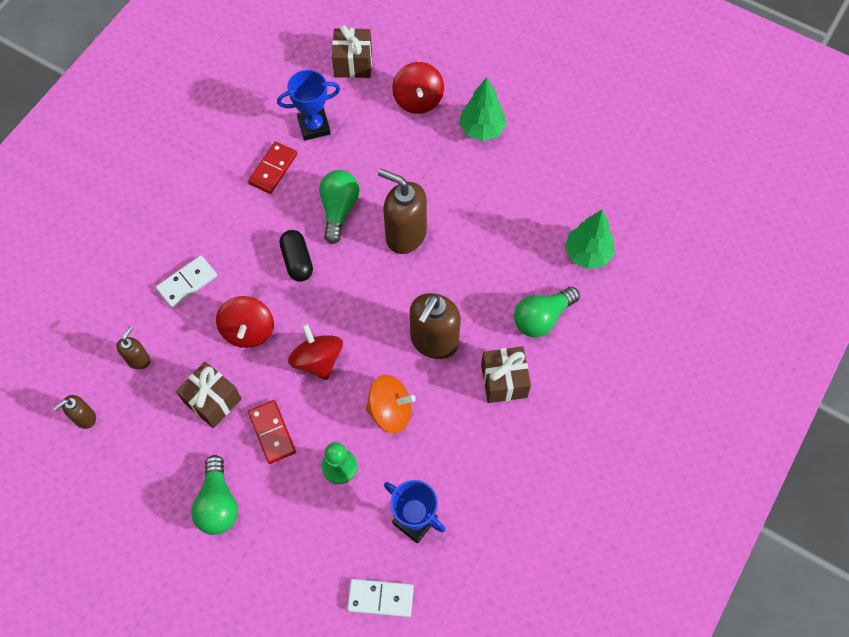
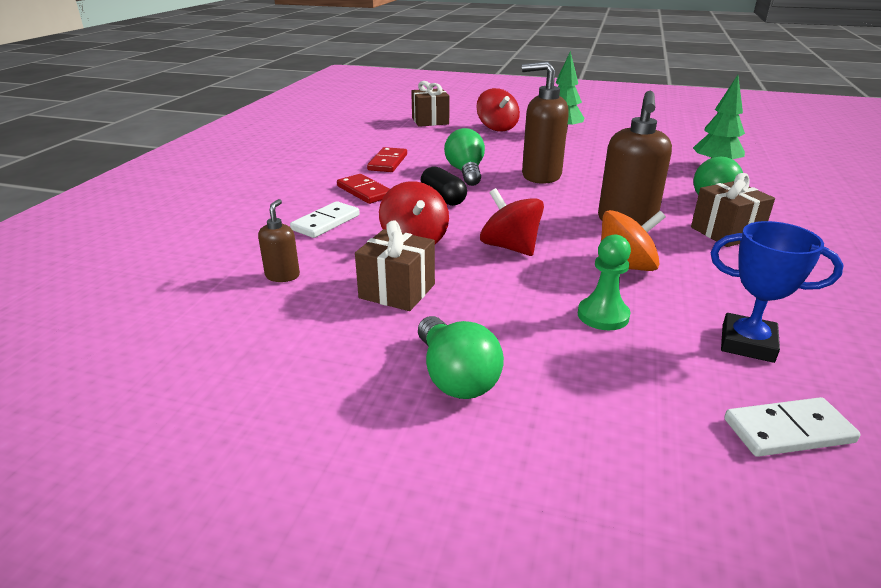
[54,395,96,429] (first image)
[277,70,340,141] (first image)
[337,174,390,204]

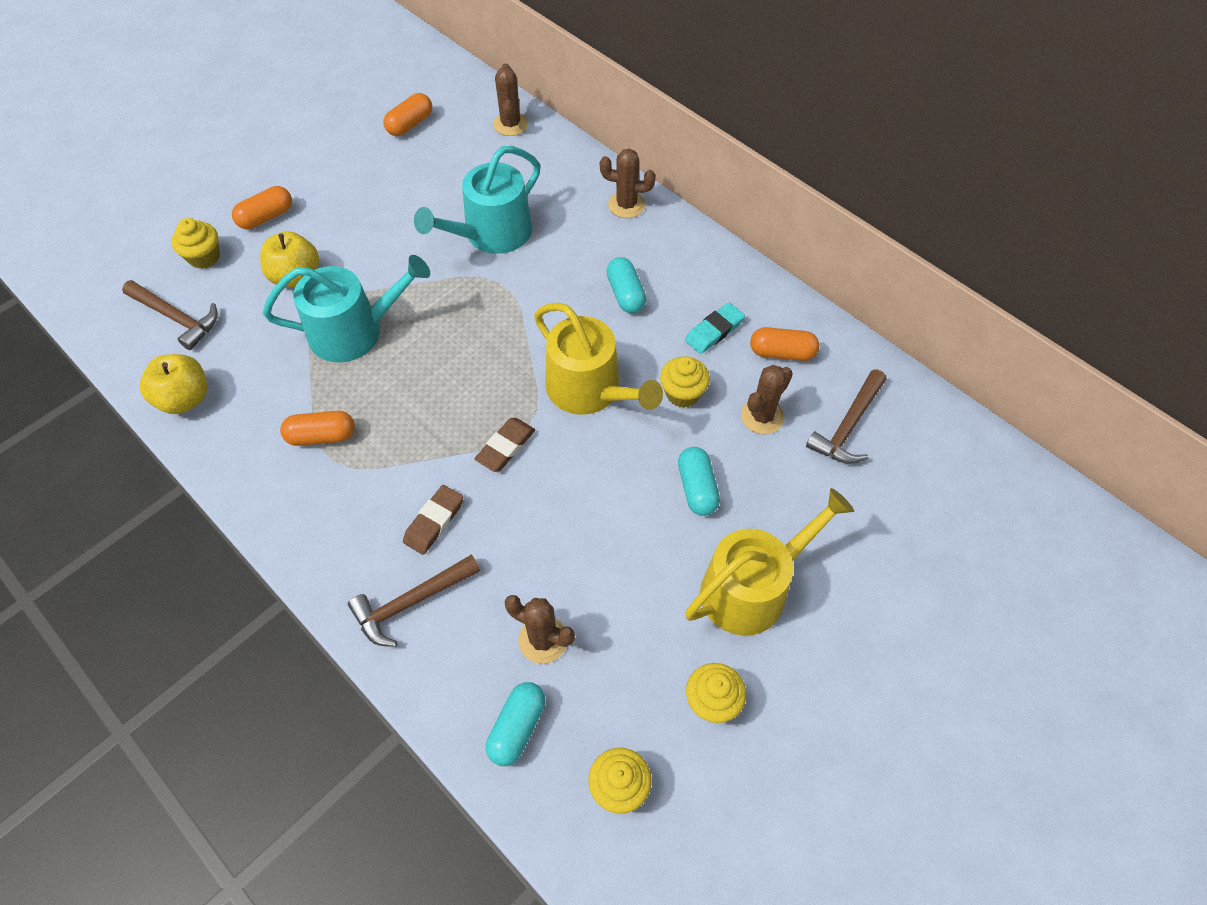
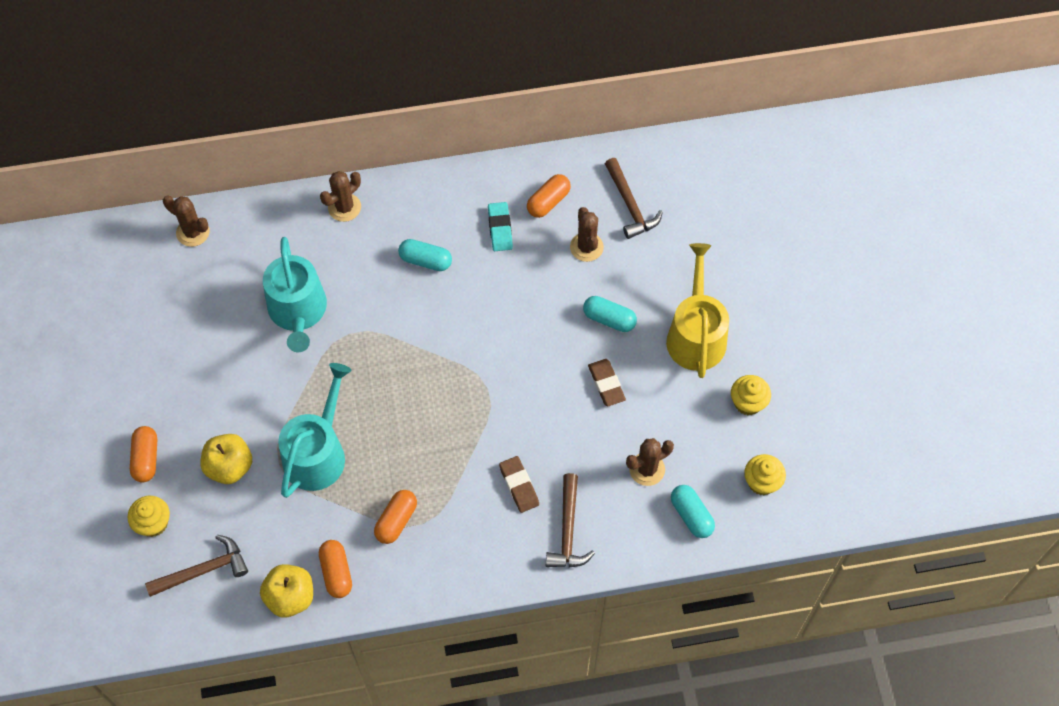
[534,303,663,415] (first image)
[660,356,710,408] (first image)
[319,540,352,598]
[588,359,626,406]

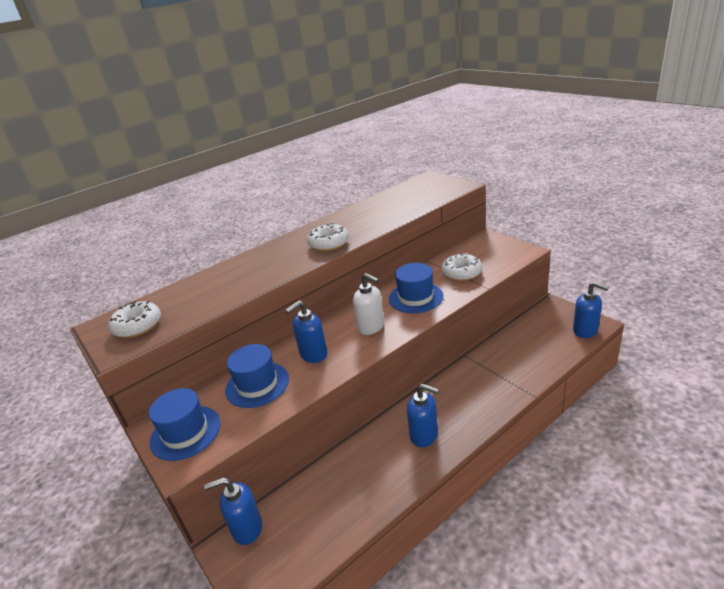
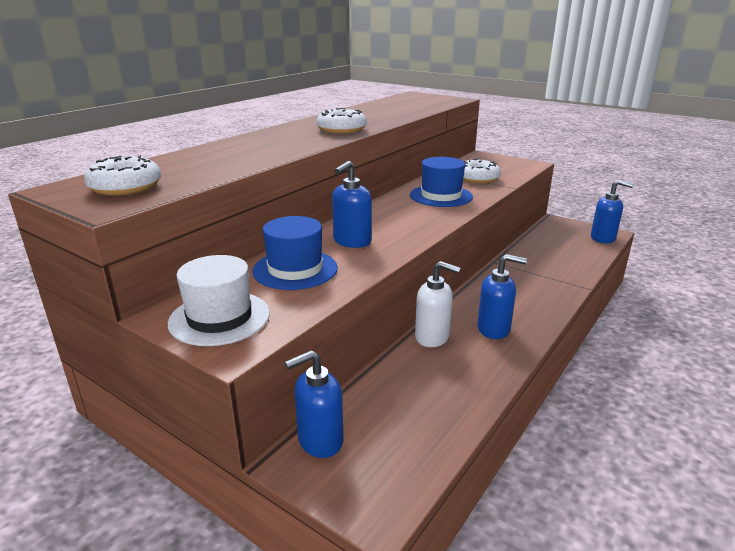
[415,261,461,347]
[168,255,270,346]

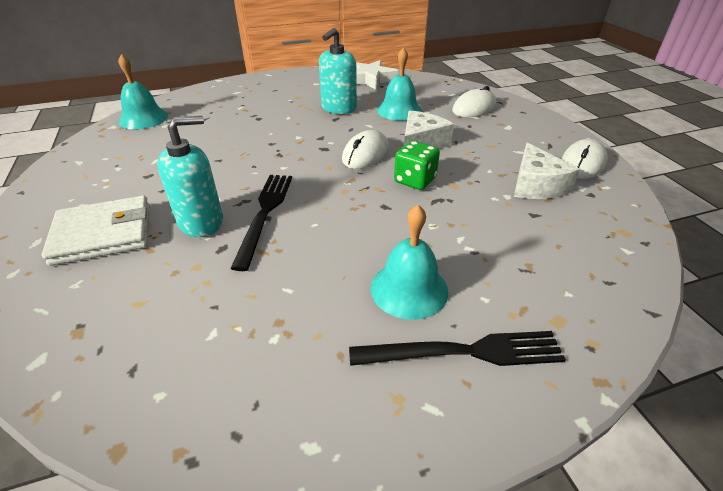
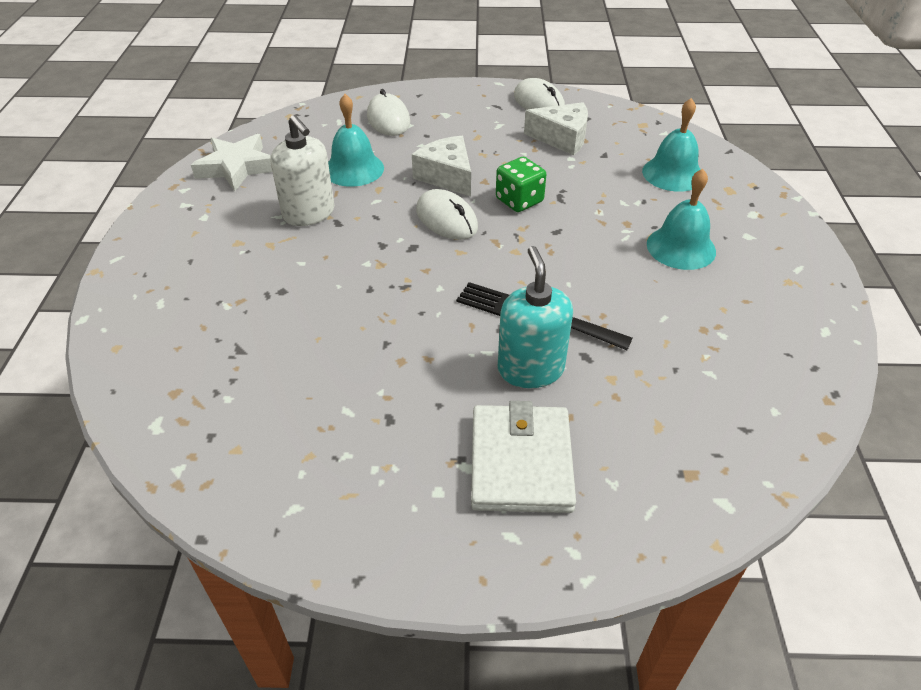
[349,331,566,366] (first image)
[642,98,701,192]
[271,115,334,226]

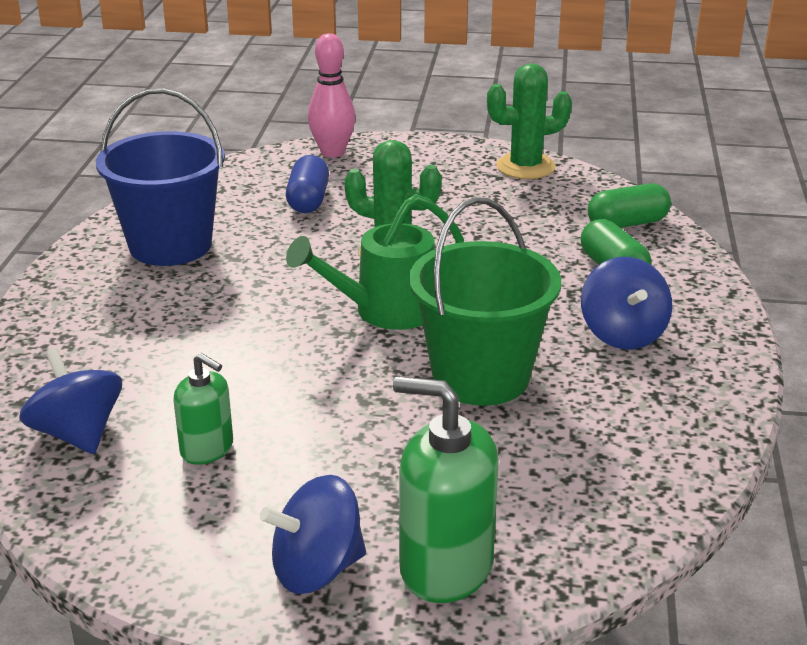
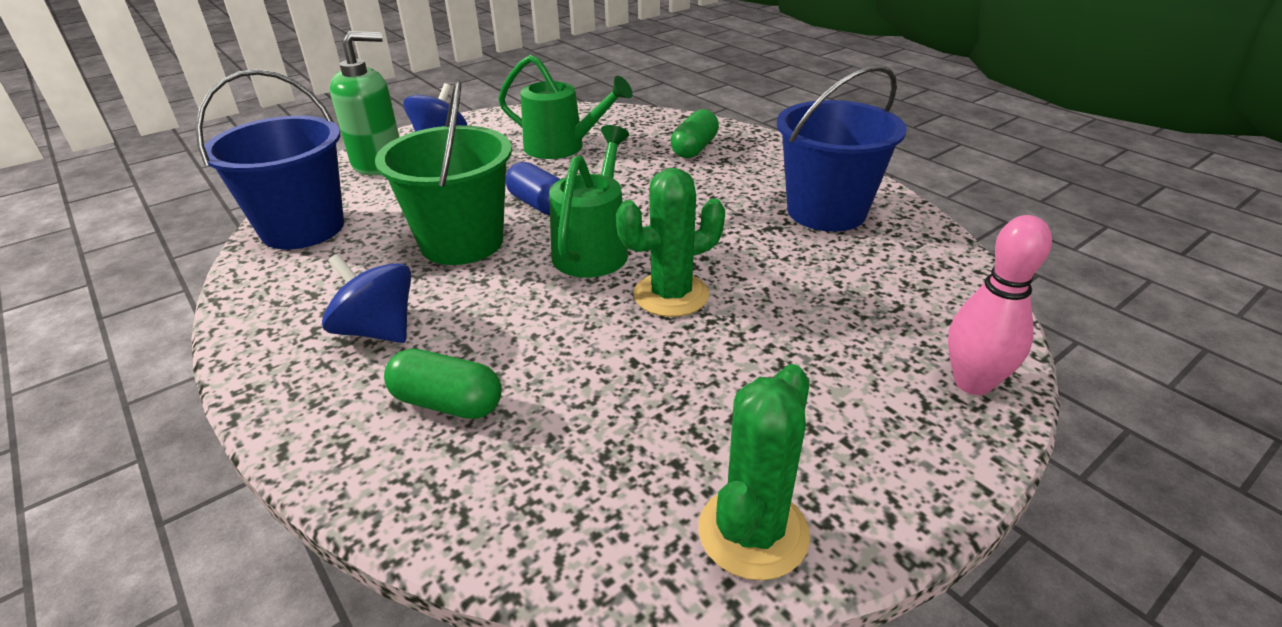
[19,348,122,454] (first image)
[195,69,344,249]
[506,162,560,215]
[671,109,719,158]
[498,55,632,159]

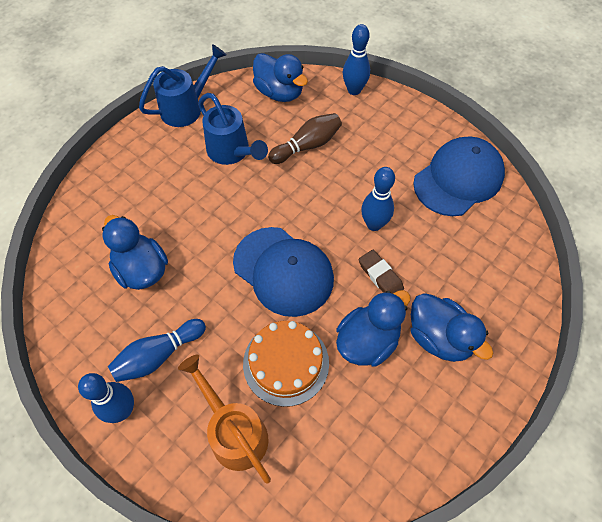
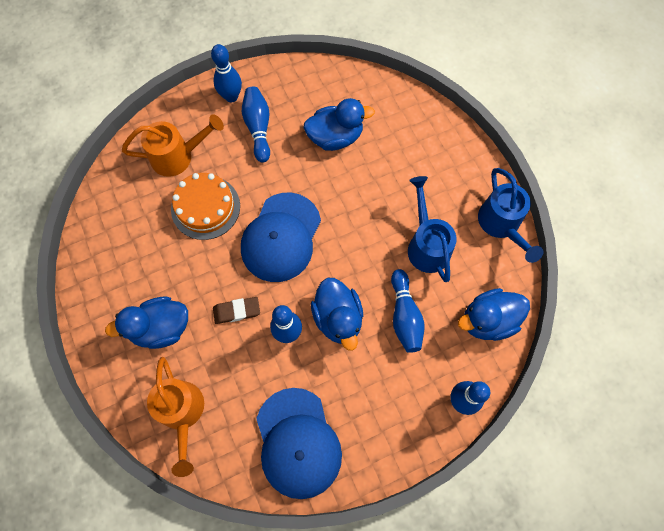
[147,357,204,477]
[311,278,363,351]
[391,269,425,353]
[408,176,456,282]
[241,193,321,282]

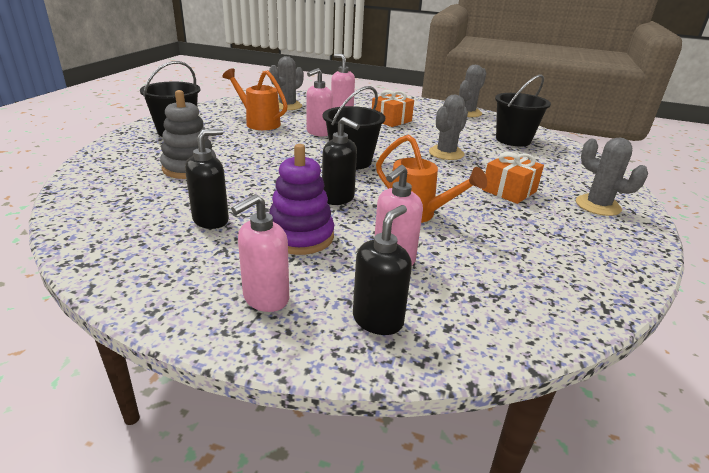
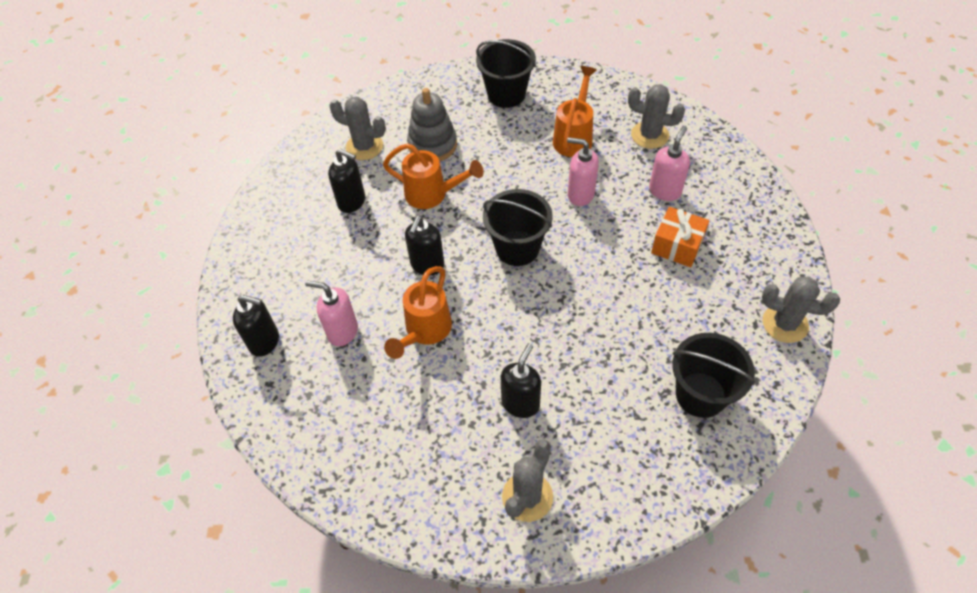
[231,194,289,312] (first image)
[269,144,334,255] (first image)
[383,143,484,209]
[329,97,386,160]
[501,343,541,418]

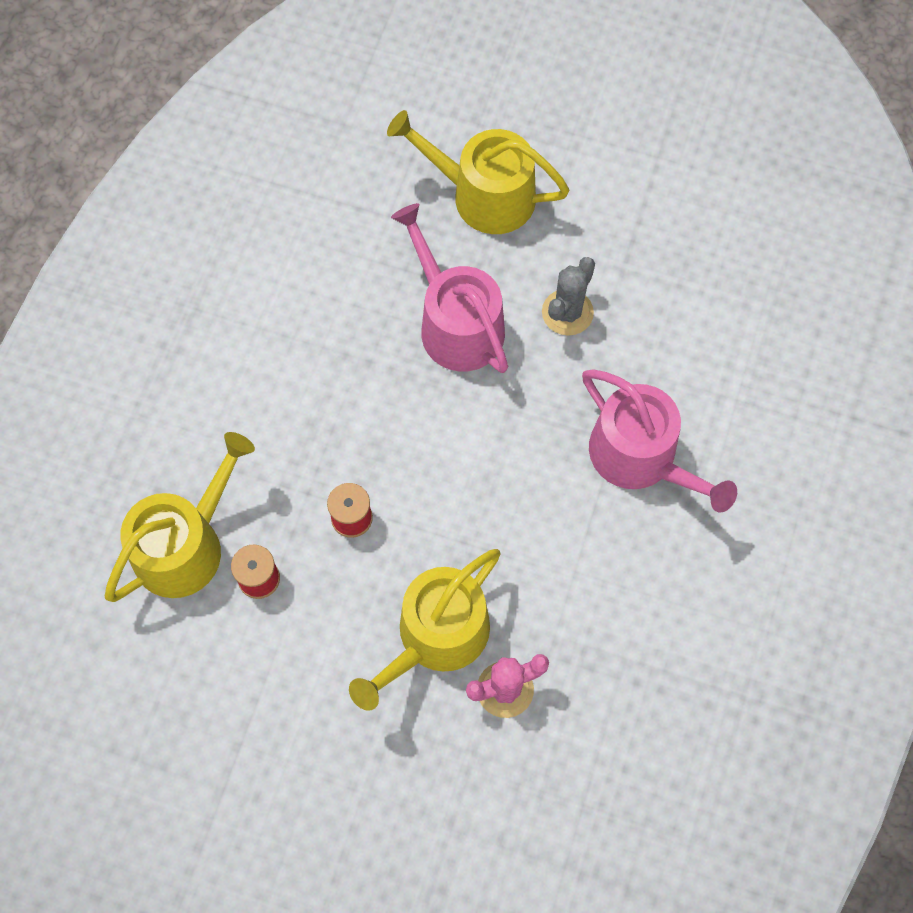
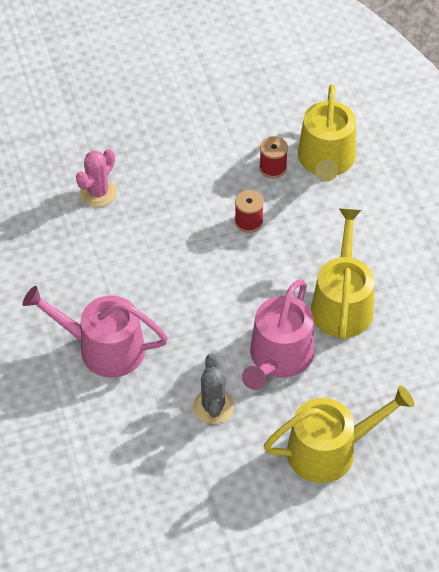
[311,208,375,340]
[242,280,314,390]

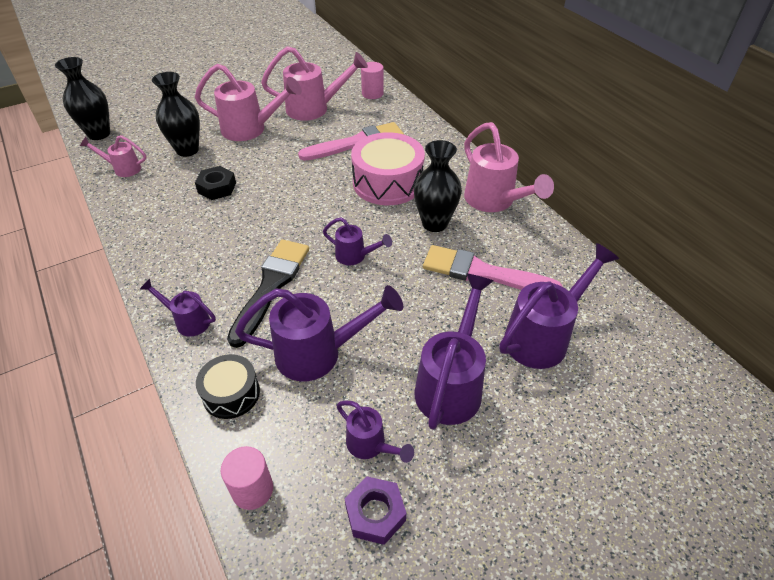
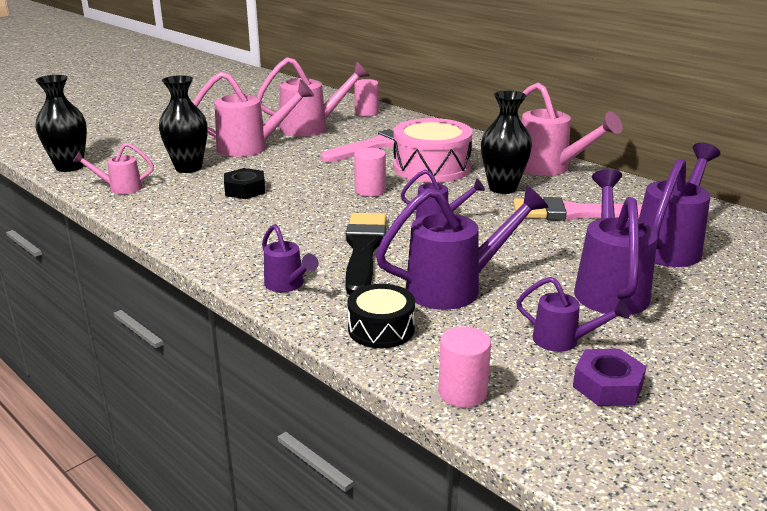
[354,148,386,197]
[262,224,319,292]

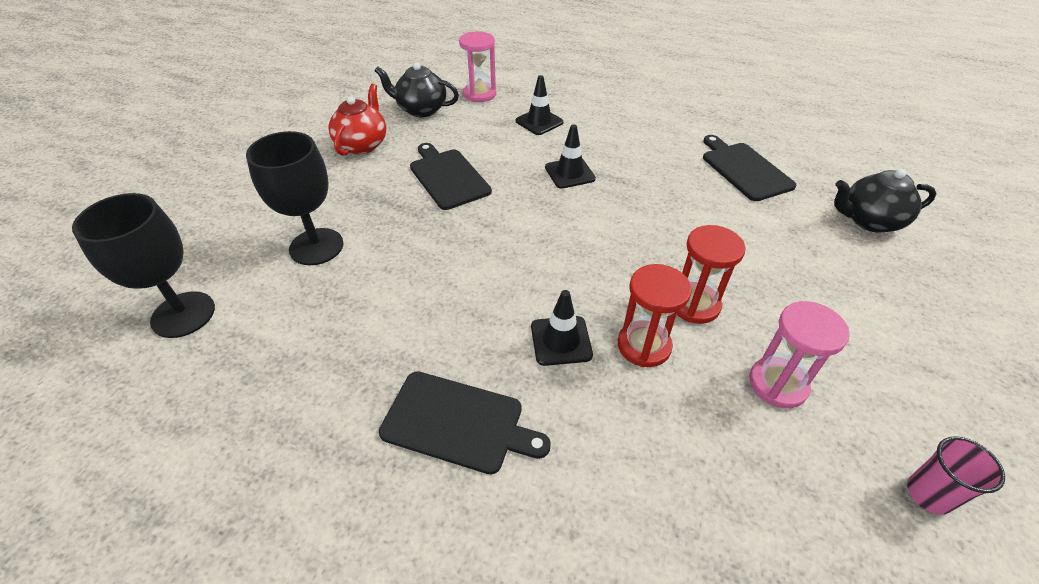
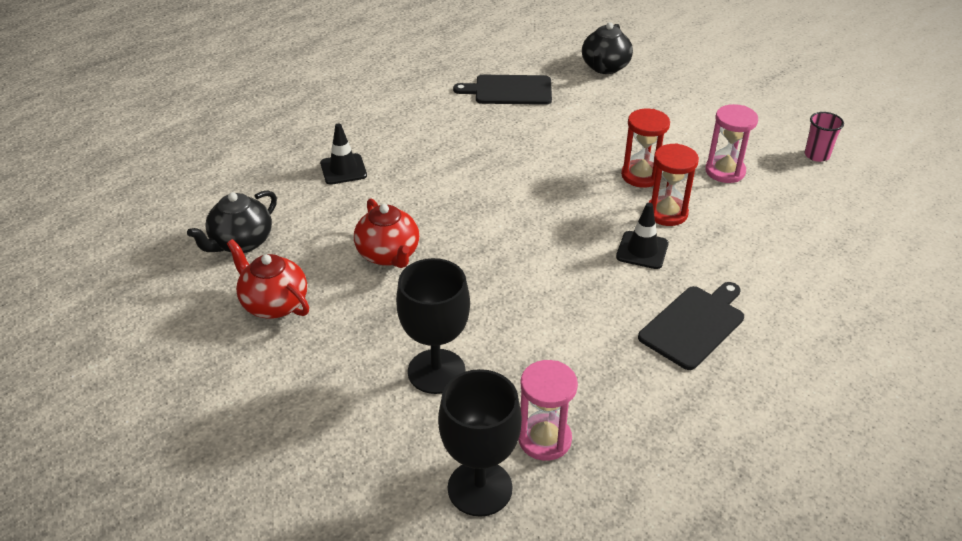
[545,124,596,189] (first image)
[518,360,578,461]
[354,199,419,268]

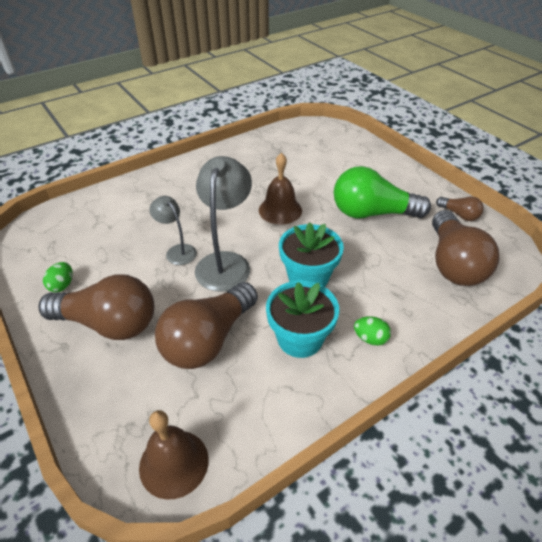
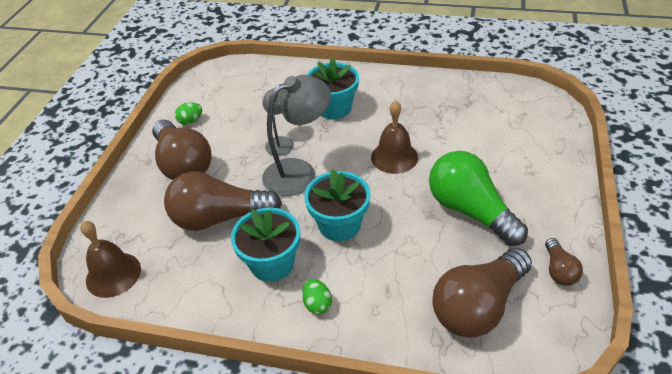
[307,58,359,119]

